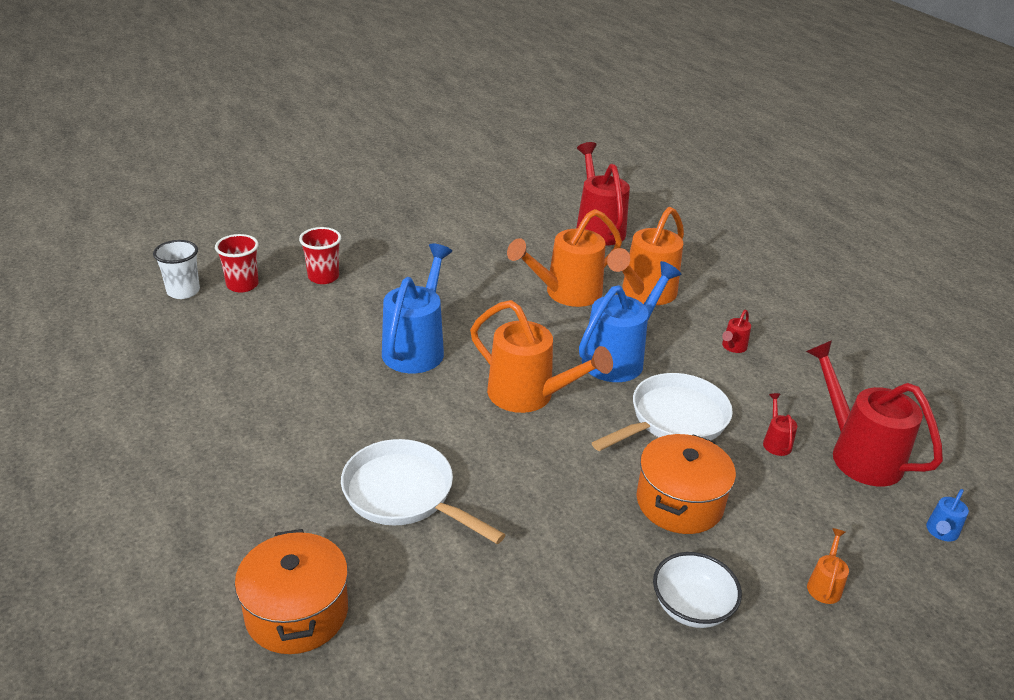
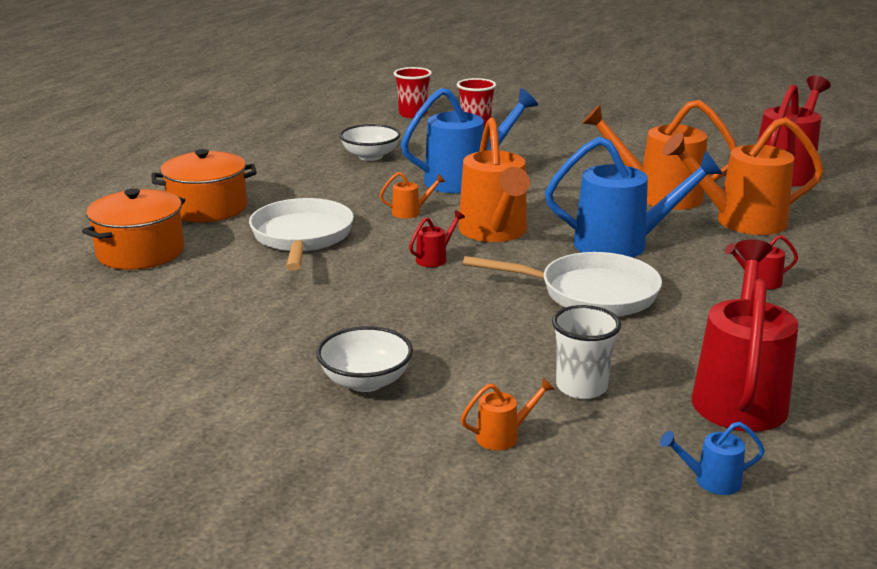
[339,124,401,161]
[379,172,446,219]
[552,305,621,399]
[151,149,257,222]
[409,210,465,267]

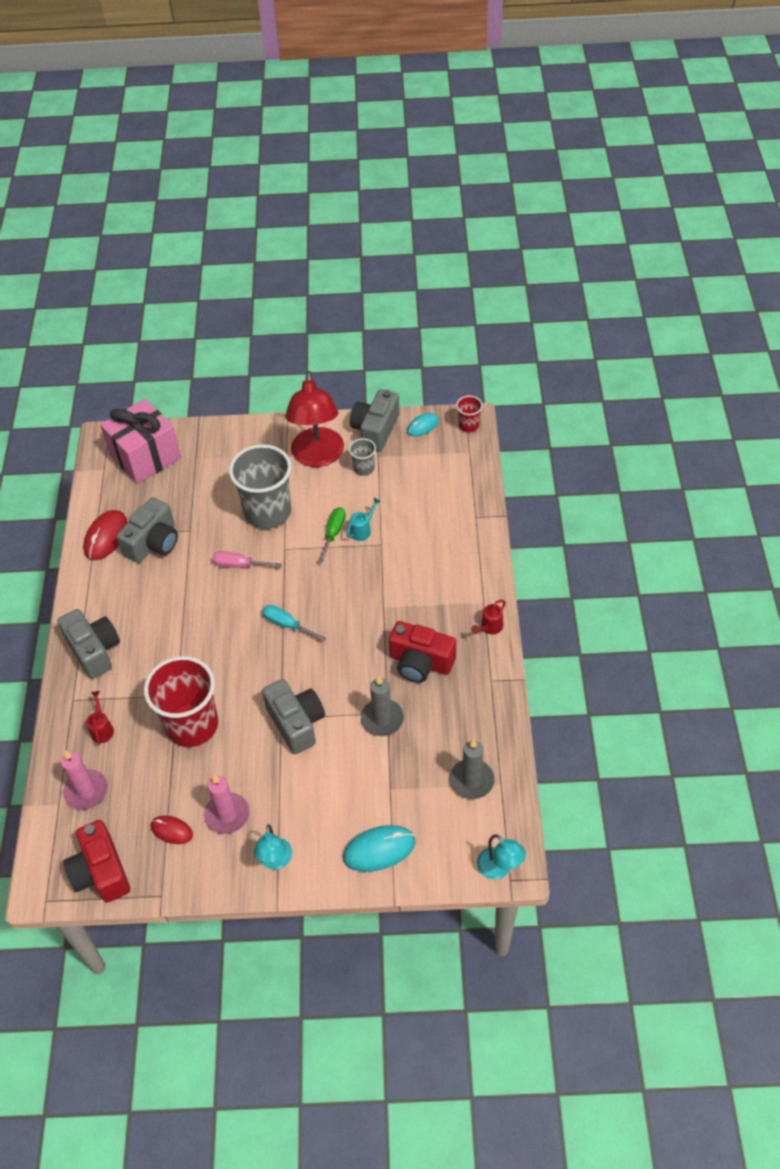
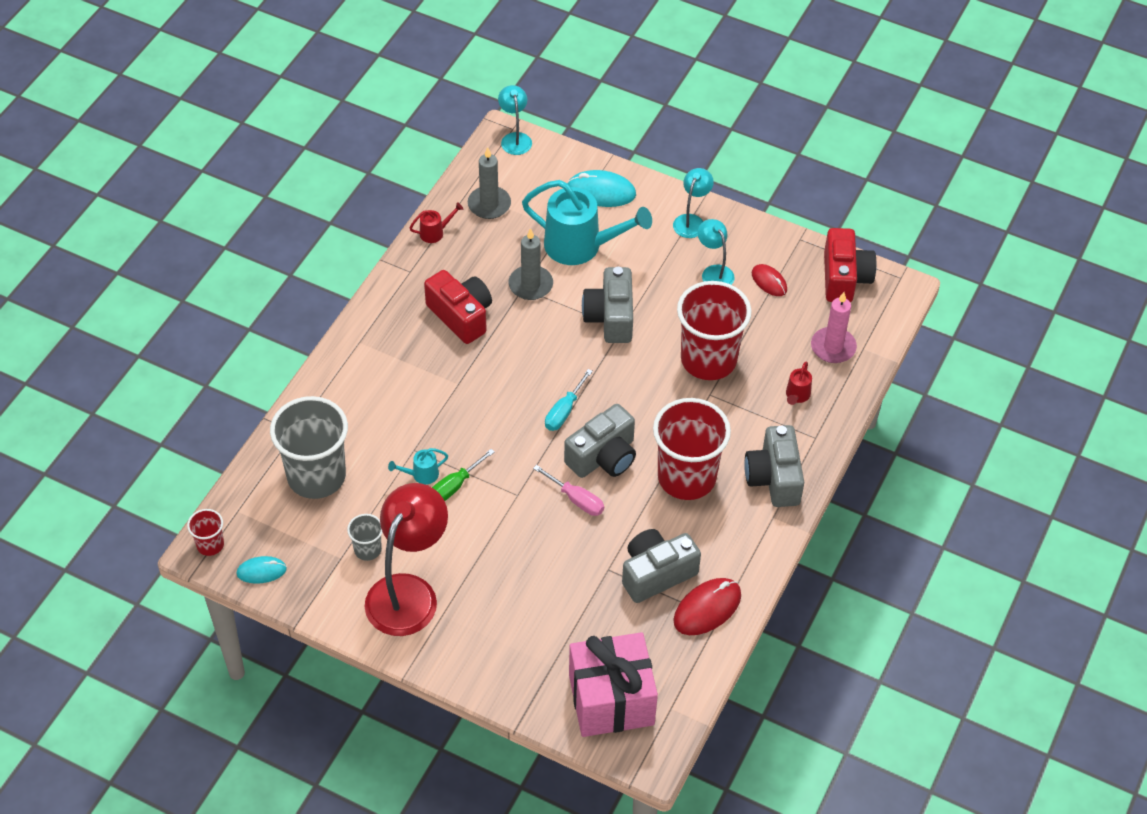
[522,180,652,265]
[653,398,731,500]
[270,396,348,499]
[564,404,636,478]
[410,202,463,243]
[698,219,735,285]
[545,369,593,431]

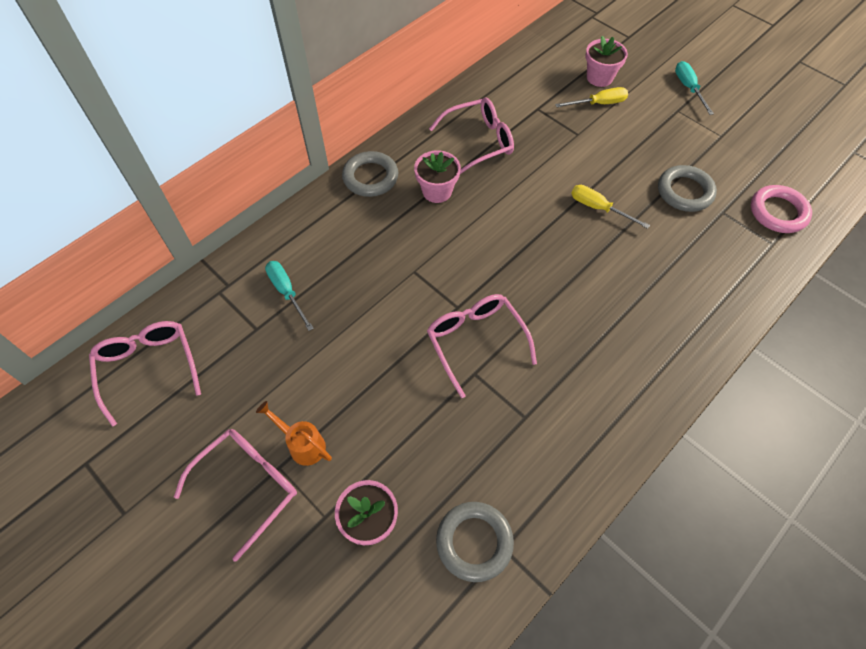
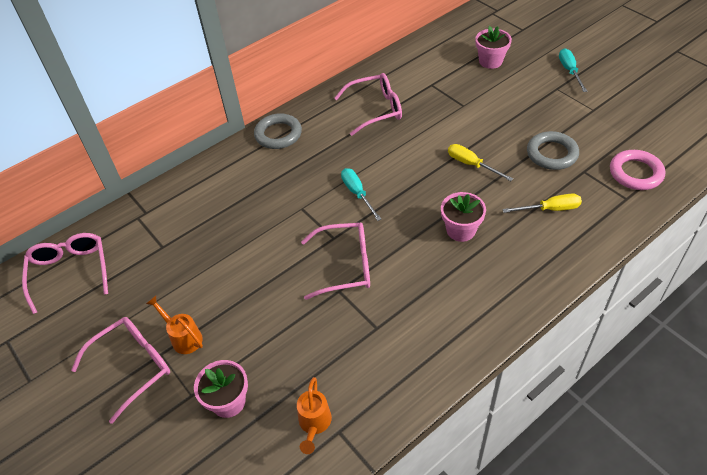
[341,168,381,221]
[441,192,486,242]
[503,193,582,213]
[297,377,332,454]
[301,223,370,300]

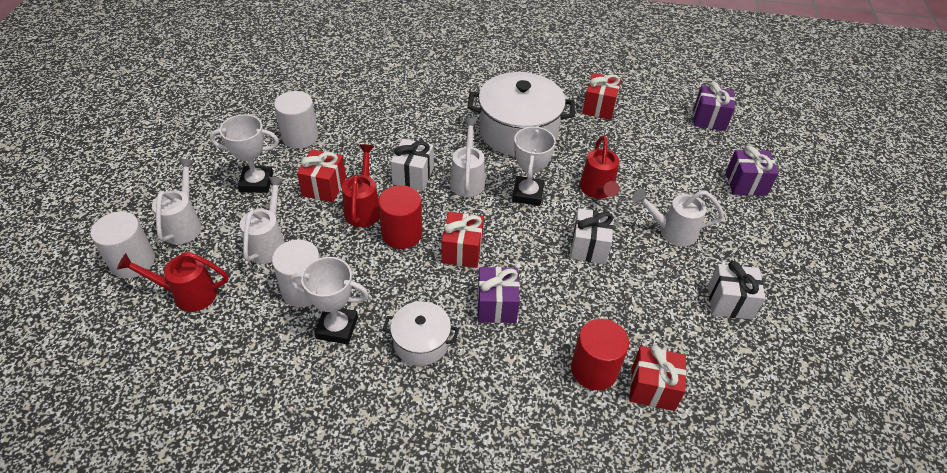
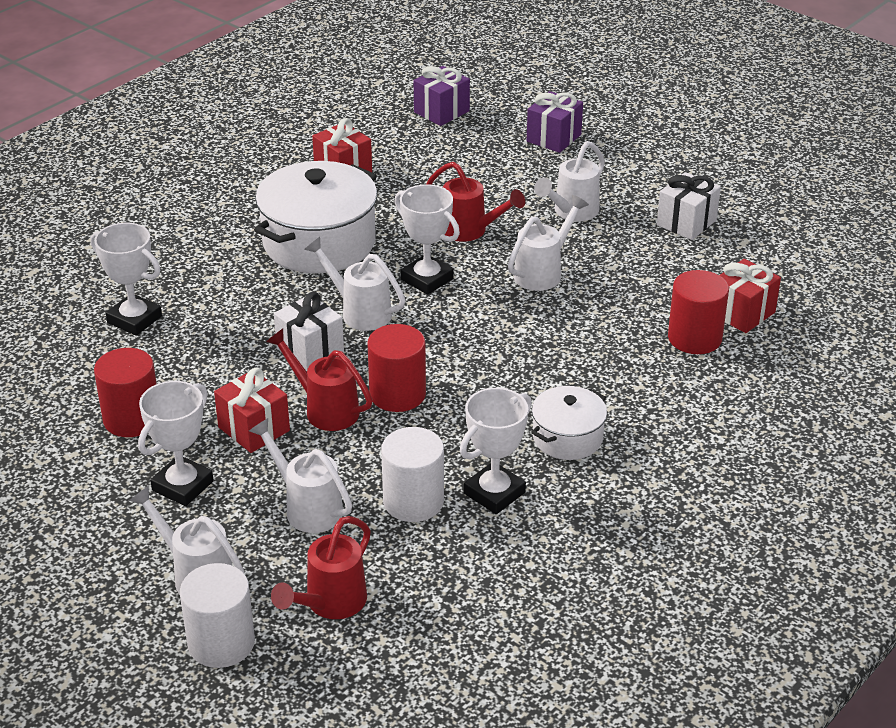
[442,212,484,268] (first image)
[477,267,520,323] (first image)
[90,223,162,336]
[508,195,589,291]
[94,348,157,437]

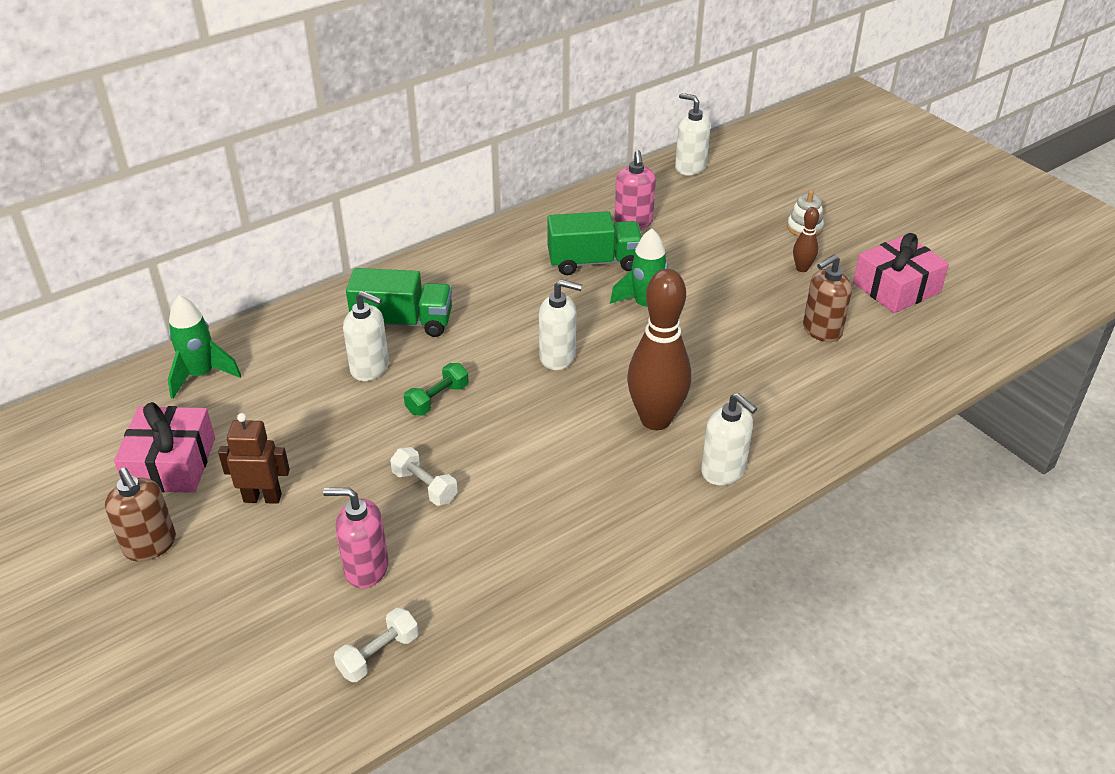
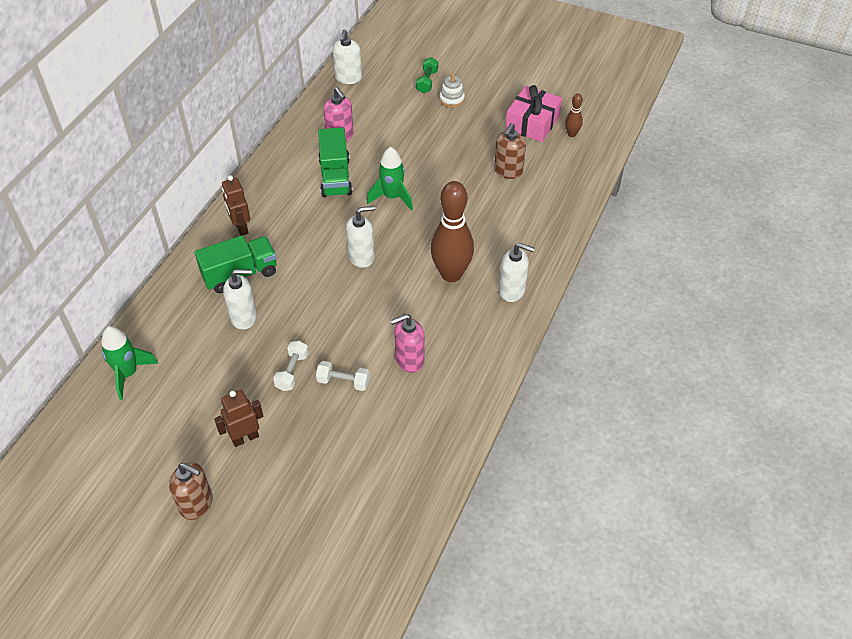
[114,402,215,493] (first image)
[222,175,250,236]
[390,314,424,373]
[273,341,309,391]
[416,57,438,93]
[565,93,583,137]
[318,127,353,197]
[333,30,362,84]

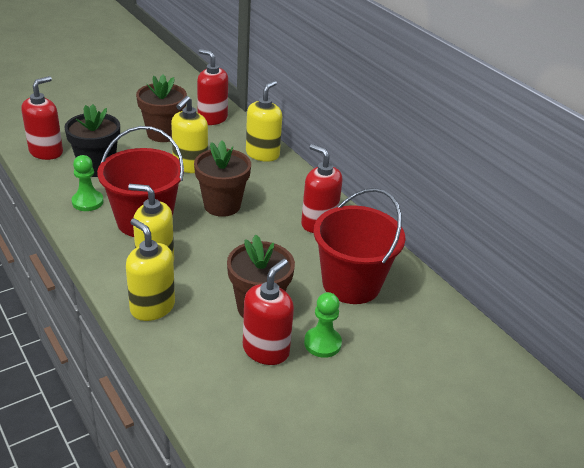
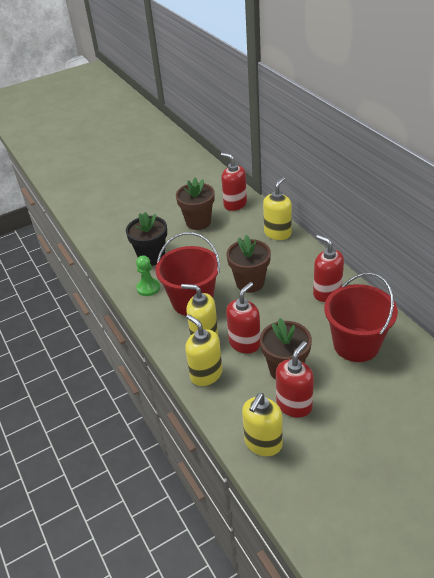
[304,292,342,358] (first image)
[226,282,260,353]
[242,393,283,456]

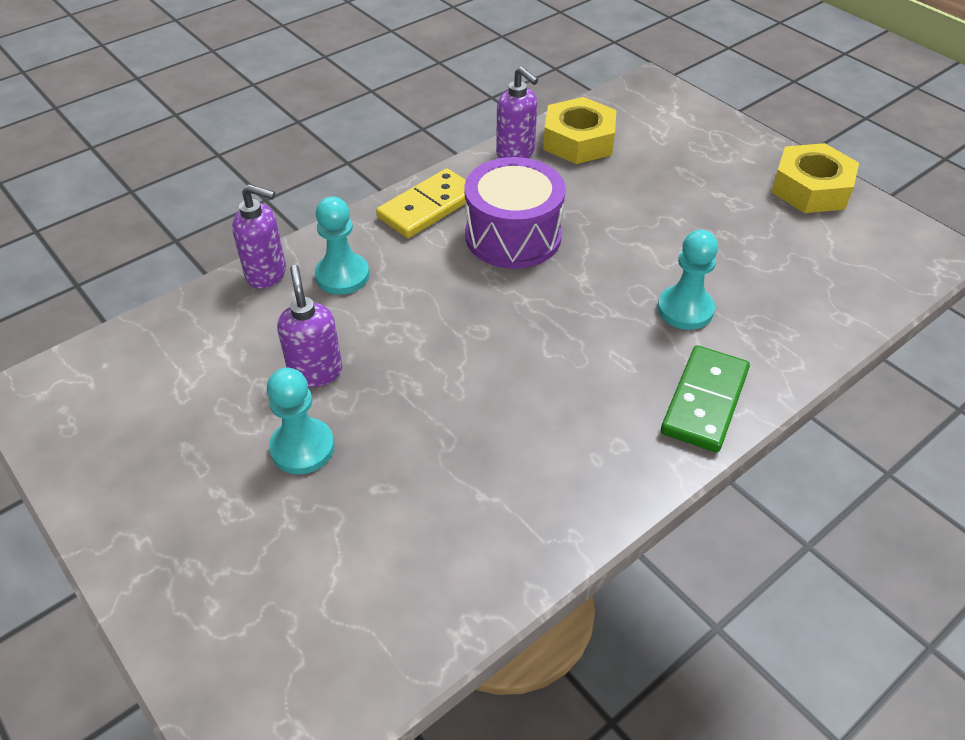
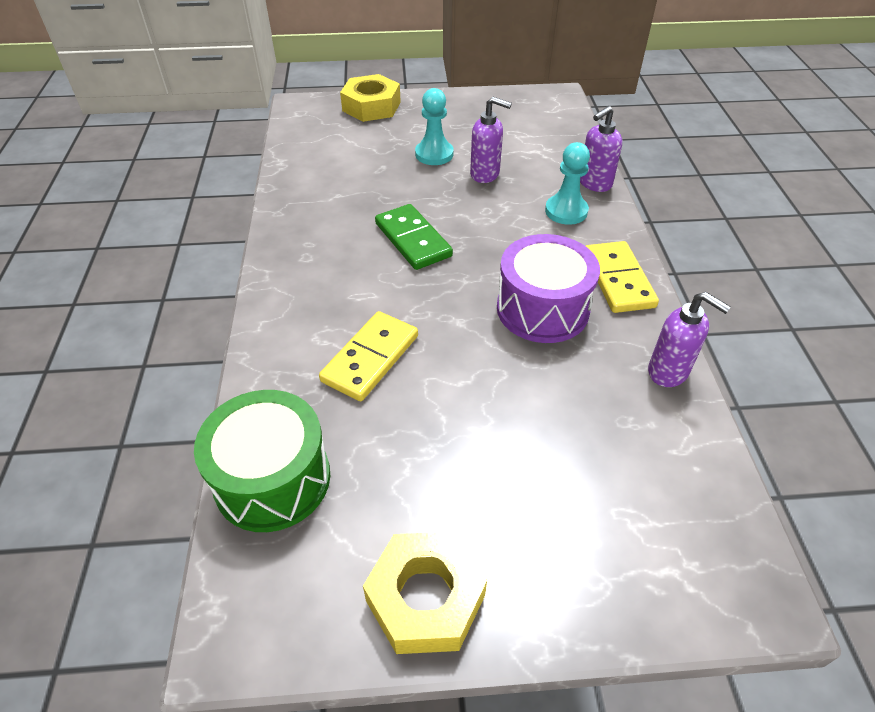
[194,390,330,532]
[340,74,401,122]
[375,204,453,270]
[319,311,418,401]
[648,292,731,387]

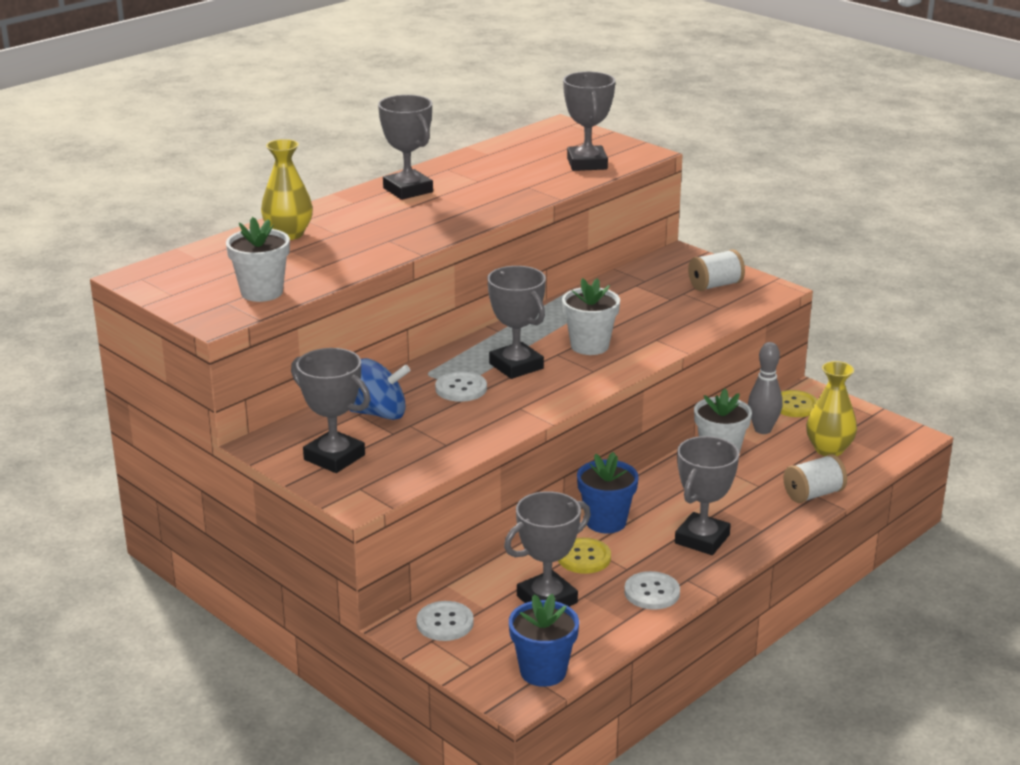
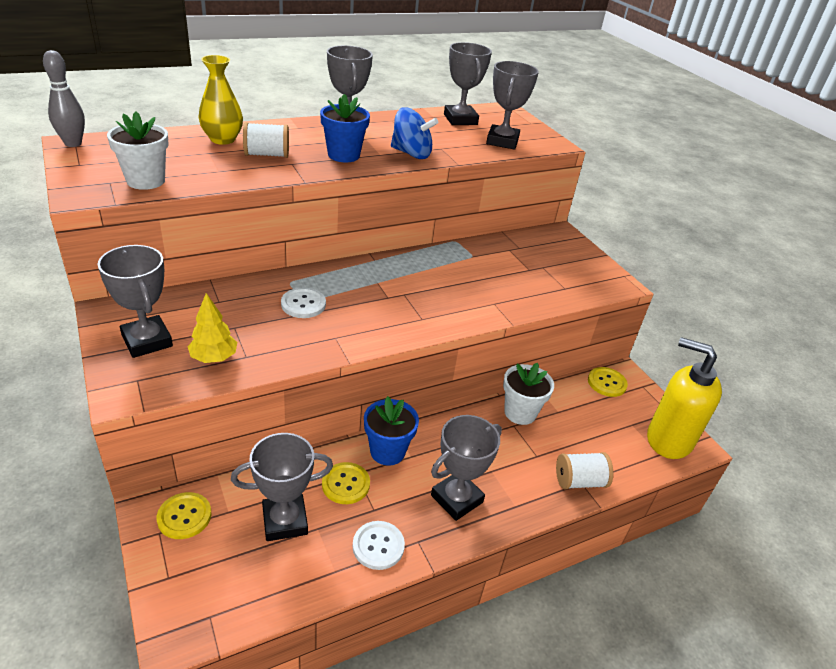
[562,278,620,355] (first image)
[806,361,857,456] (first image)
[188,293,237,363]
[647,337,722,459]
[391,107,438,159]
[444,42,492,125]
[320,94,370,162]
[243,122,289,158]
[43,50,85,147]
[157,492,211,539]

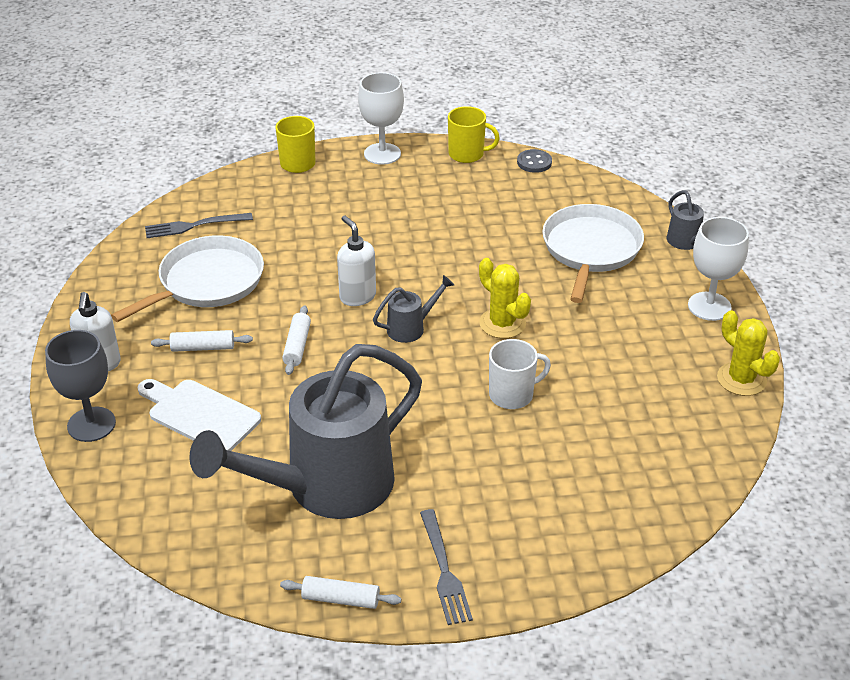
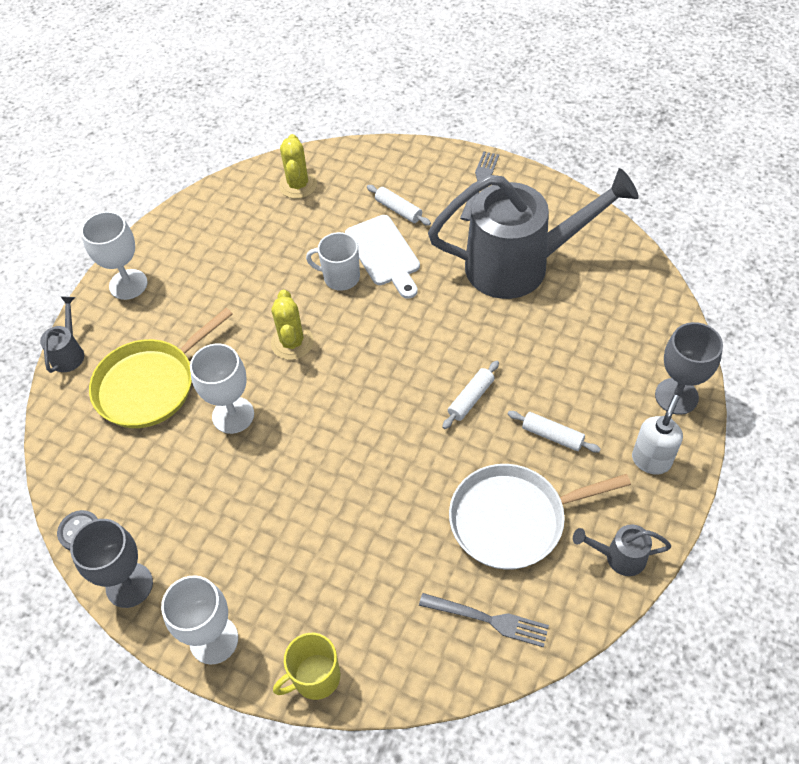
[337,216,376,306] (first image)
[190,344,254,434]
[345,215,420,299]
[367,185,431,226]
[573,524,671,576]
[279,134,317,199]
[70,519,153,608]
[89,308,233,428]

